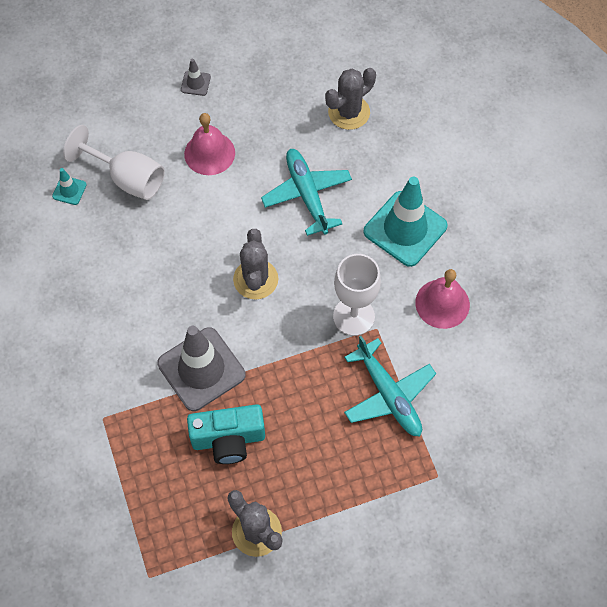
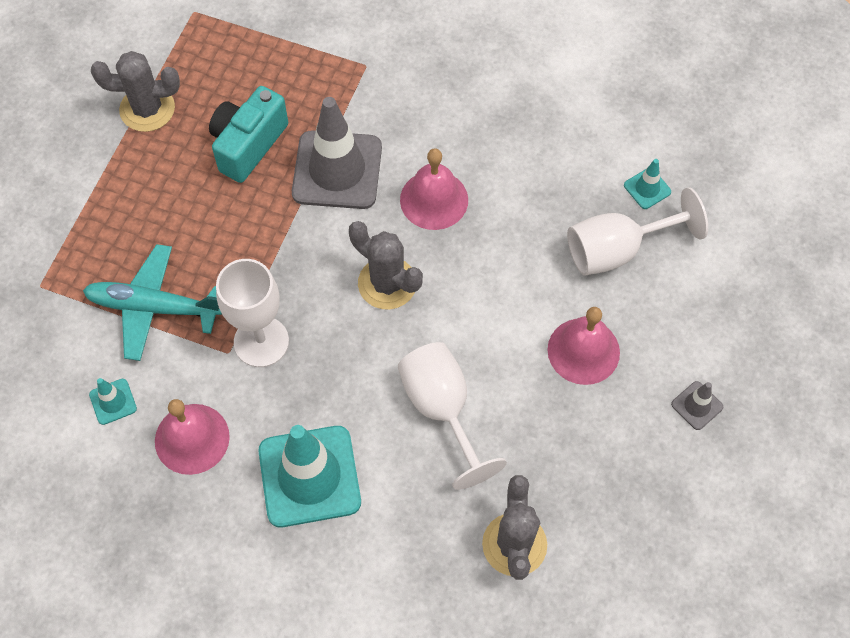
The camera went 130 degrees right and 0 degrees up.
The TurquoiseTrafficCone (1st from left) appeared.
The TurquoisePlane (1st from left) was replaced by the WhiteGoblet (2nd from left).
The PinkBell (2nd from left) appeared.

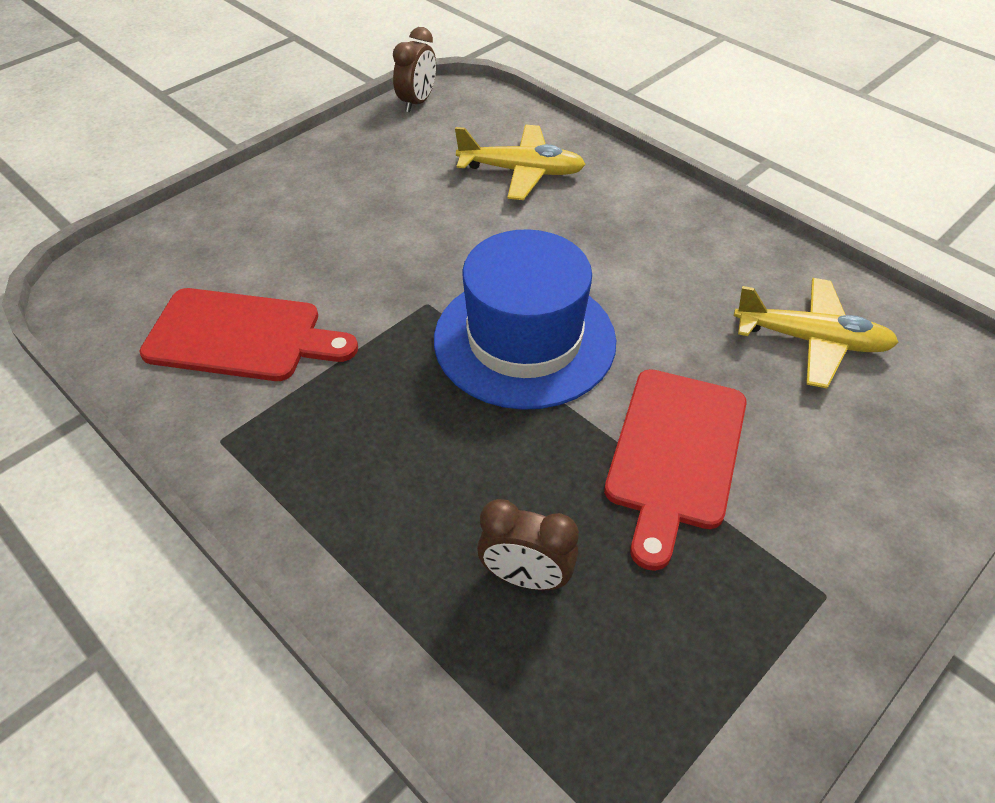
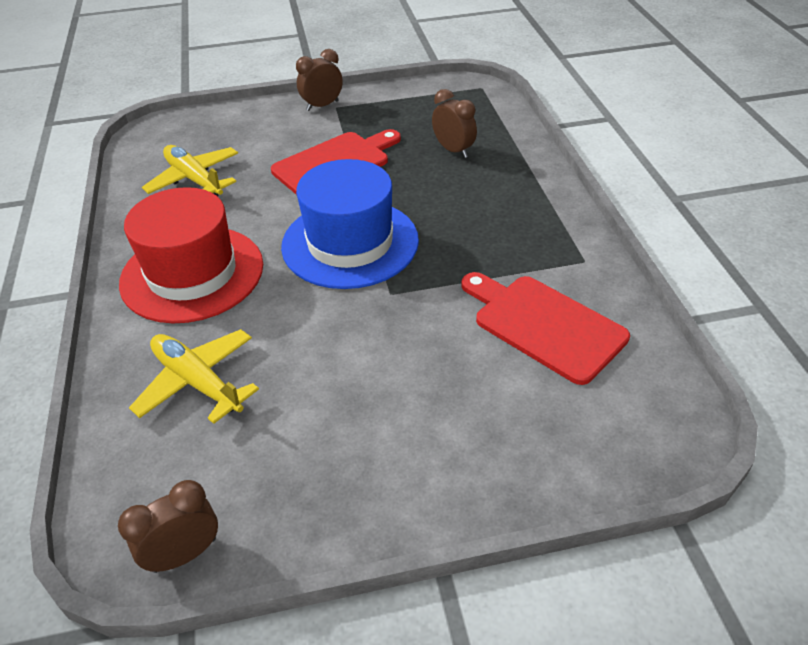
The camera went 145 degrees left and 5 degrees down.
The RedHat appeared.
The BrownClock (2nd from left) appeared.

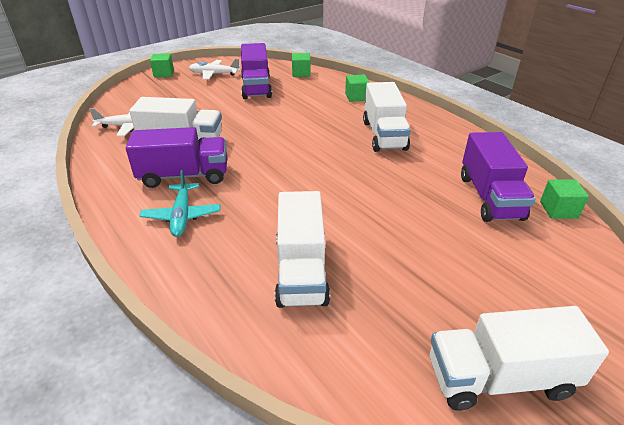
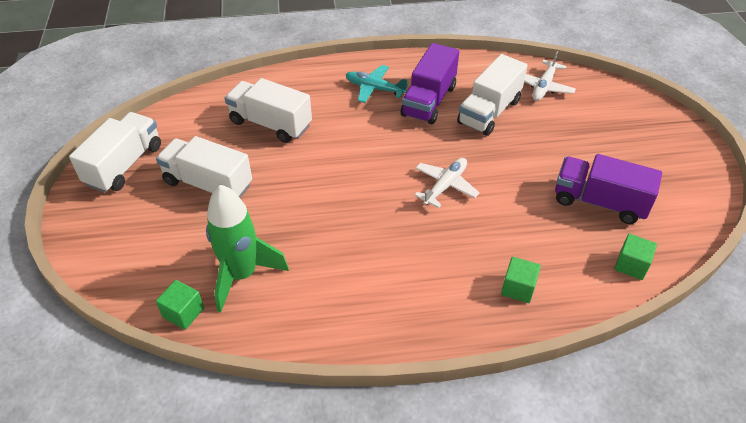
The camera went 120 degrees right and 10 degrees up.
The WhiteTruck (3rd from left in the first image) moved.
The PurpleTruck (3rd from left) was replaced by the GreenRocket.
The WhitePlane (2nd from left in the first image) moved.
The GreenCube (1st from left) disappeared.

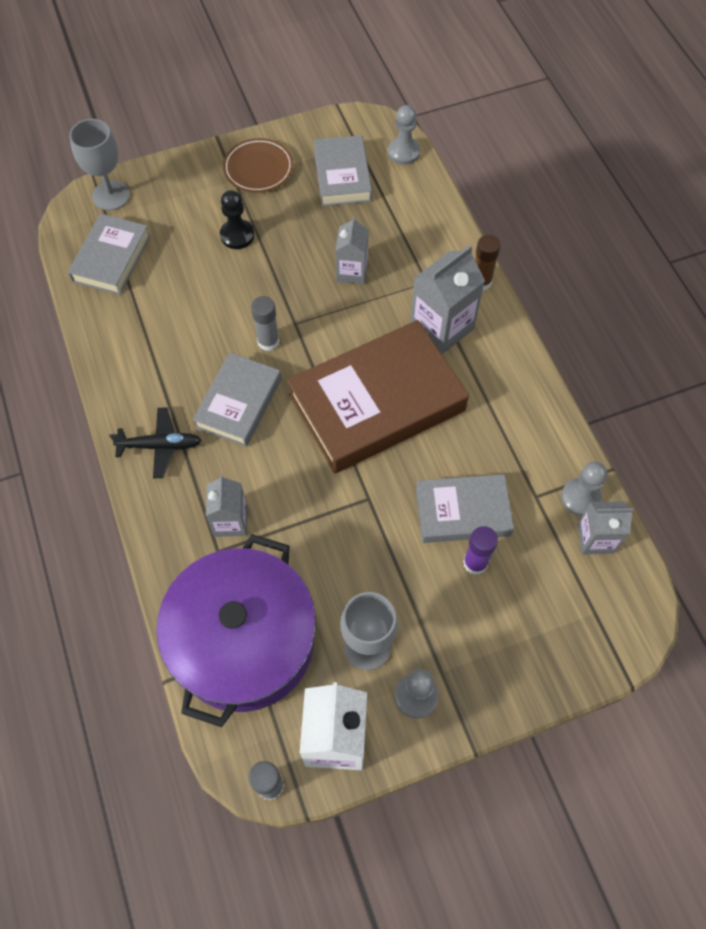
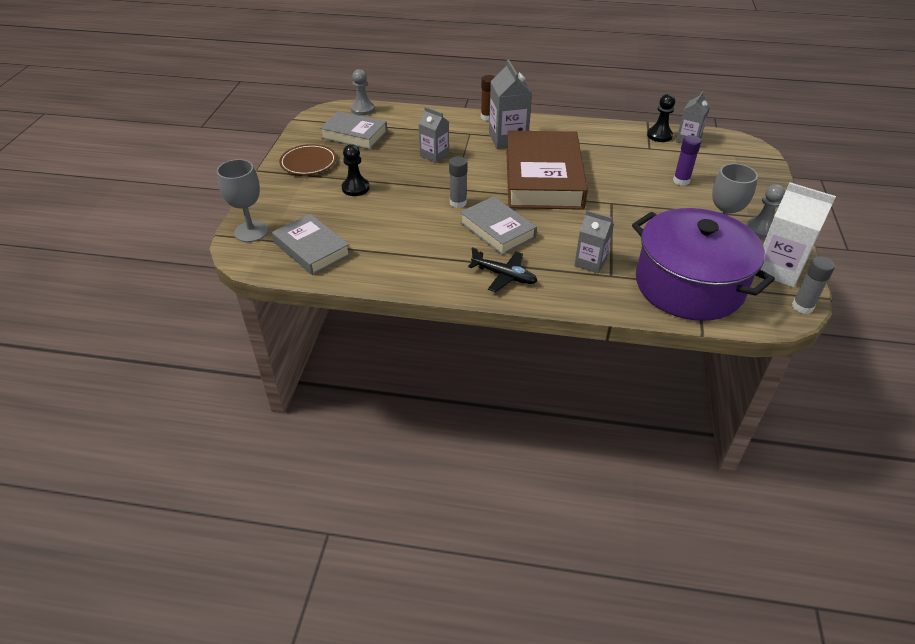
The camera went 60 degrees left and 20 degrees down.
The BlackPlane turned 90 degrees clockwise.
The GreyPawn (3rd from left) became the BlackPawn (2nd from left).
The GreyBook (4th from left) disappeared.

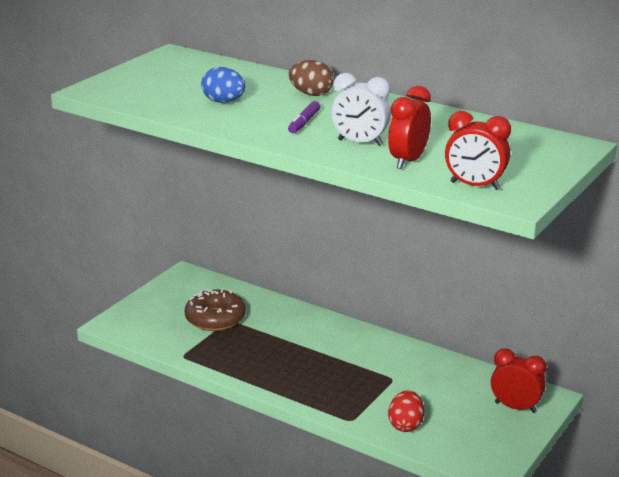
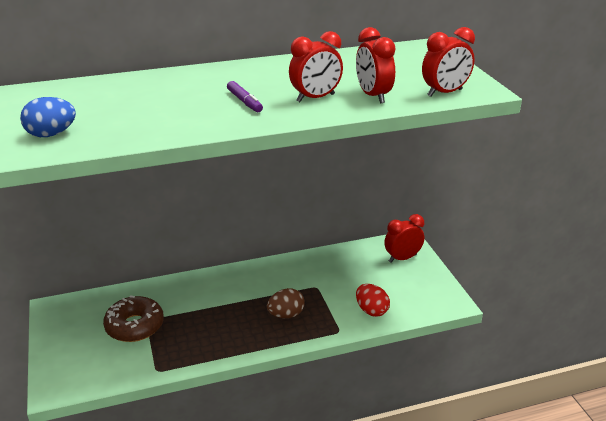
The camera went 50 degrees left and 5 degrees up.
The BlueEgg moved.
The BrownEgg moved.
The WhiteClock became the RedClock (1st from left).

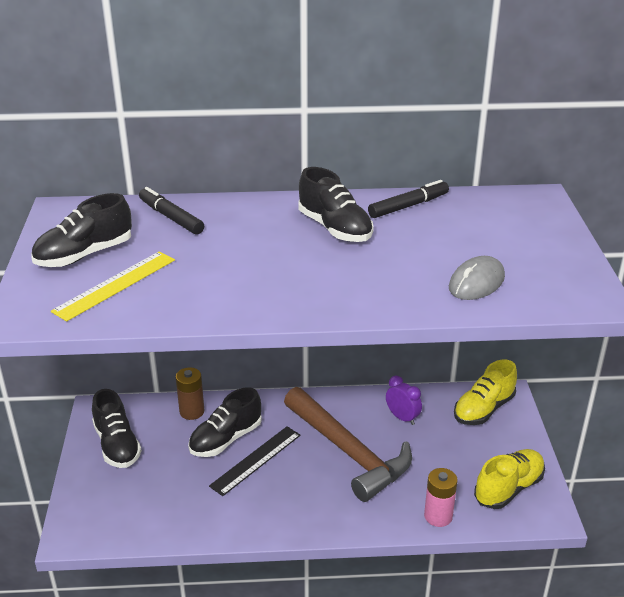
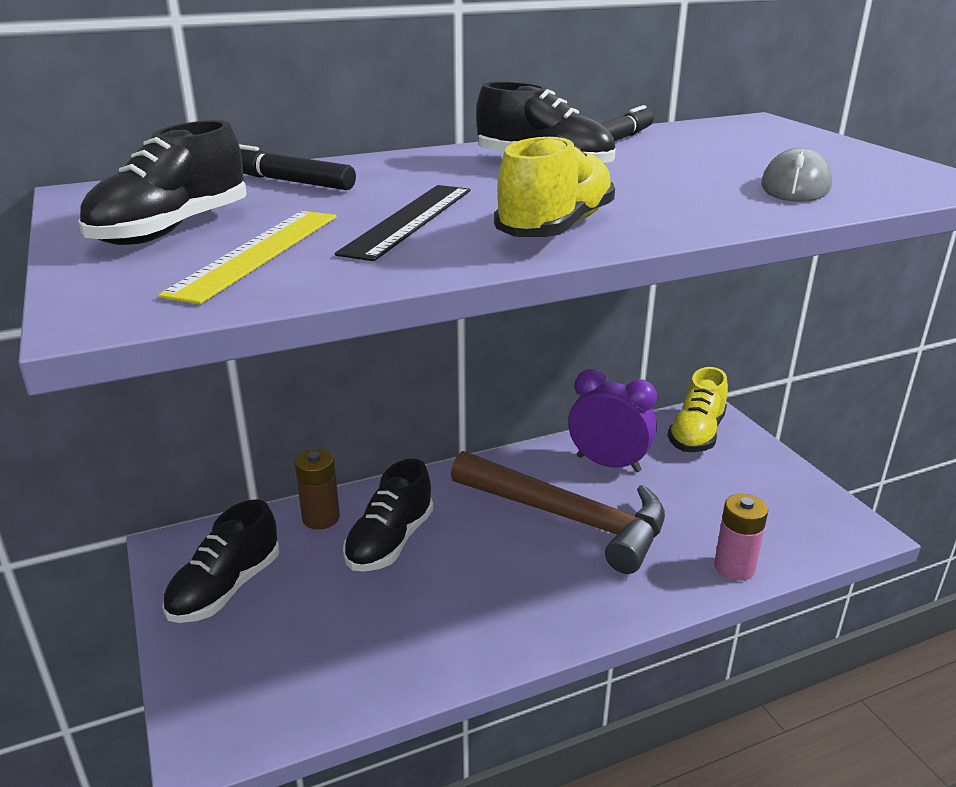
The camera went 20 degrees left and 5 degrees down.
The BlackShoe (2nd from left) turned 75 degrees clockwise.
The BlackRuler moved.
The YellowShoe (2nd from left in the first image) moved.
The PurpleClock changed to 1.60 times the size.

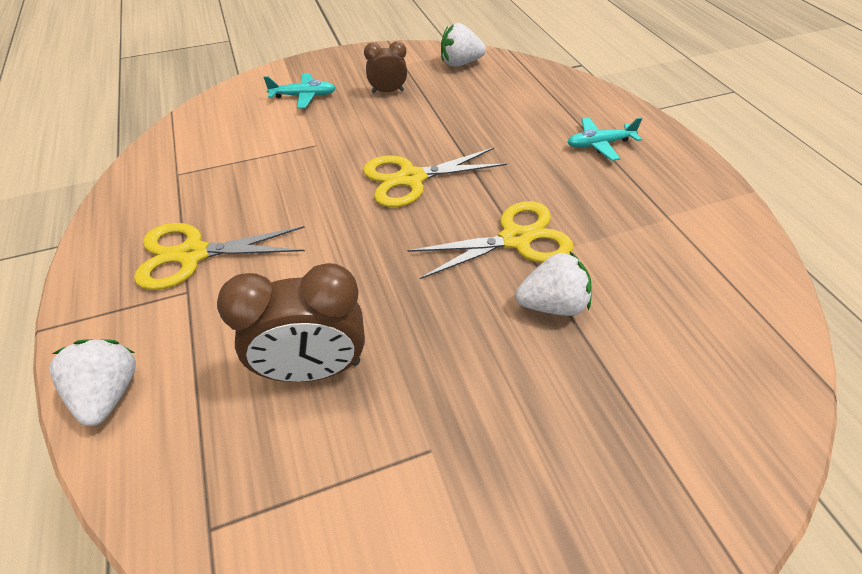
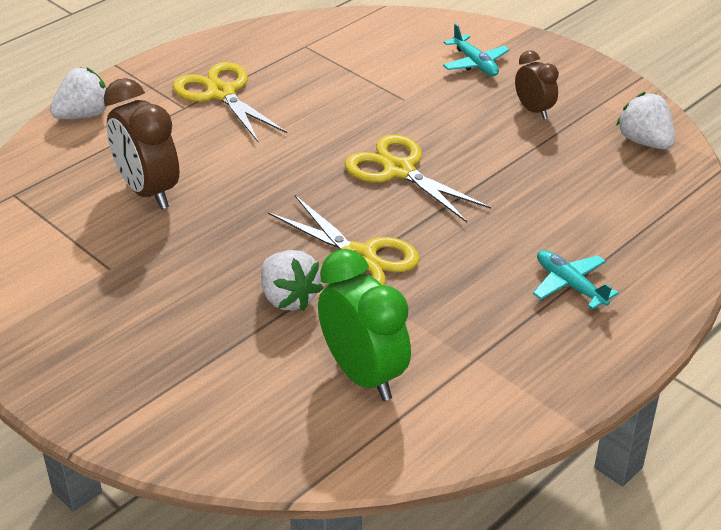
The camera went 65 degrees right and 10 degrees down.
The GreenClock appeared.

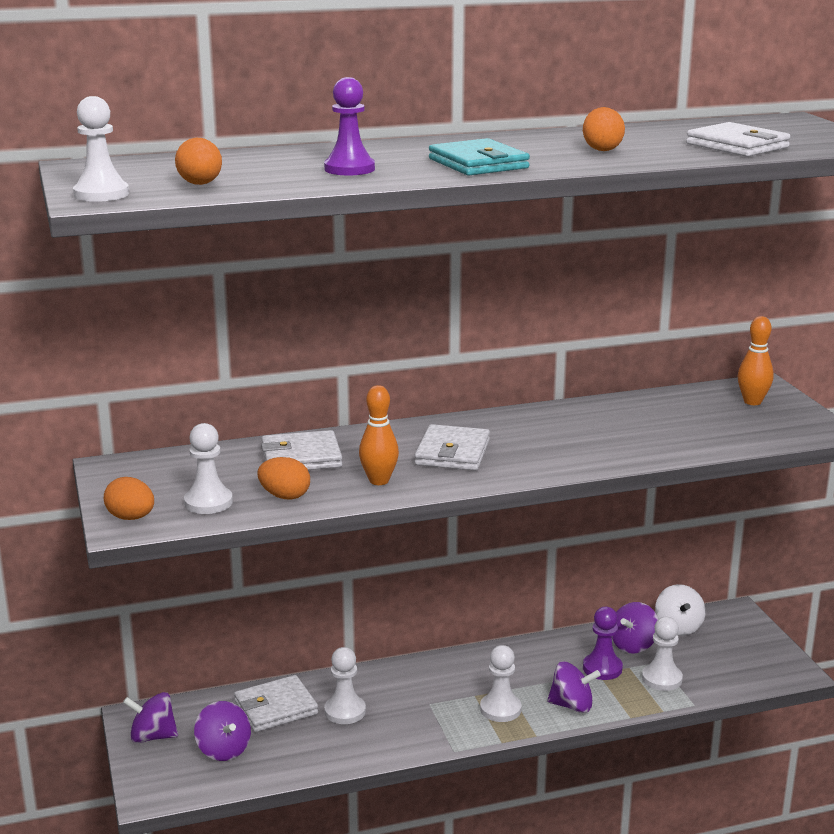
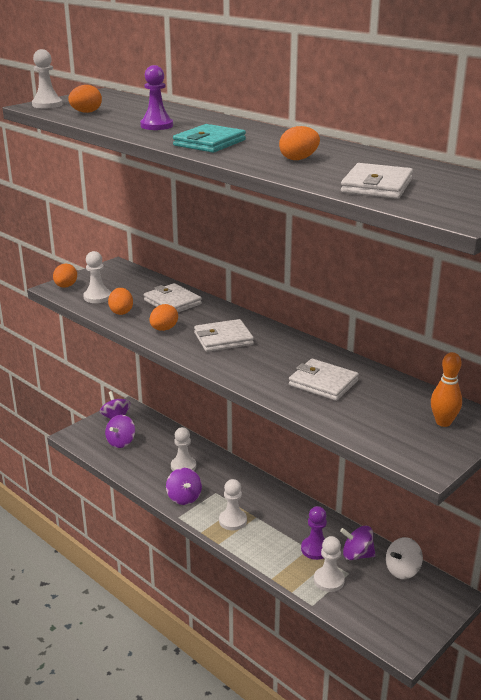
The camera went 60 degrees right and 5 degrees up.
The OrangeBowlingPin (1st from left) was replaced by the OrangeEgg (4th from left).
The PurpleSpinningTop (3rd from left) moved.
The WhiteWallet (1st from left in the first image) moved.

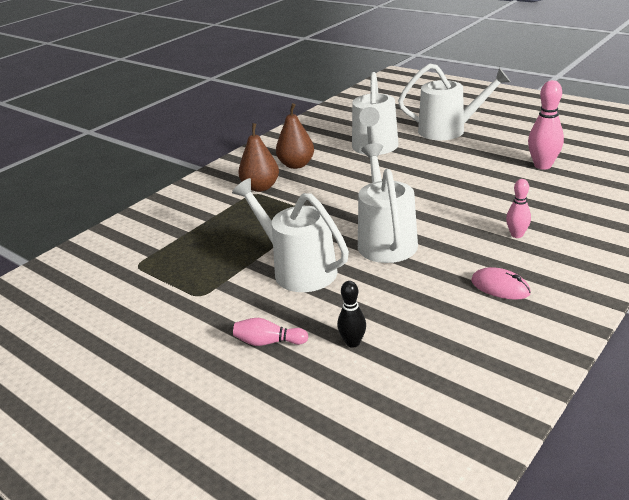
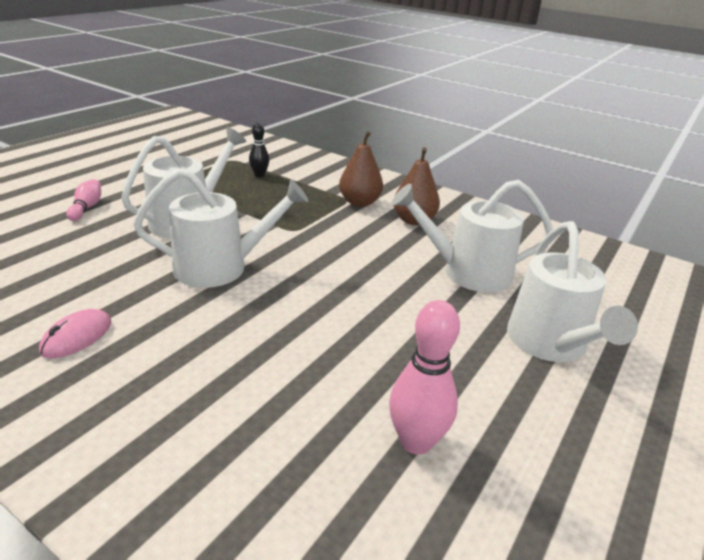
The camera went 80 degrees right and 0 degrees up.
The BlackBowlingPin moved.
The PinkBowlingPin (2nd from left) disappeared.

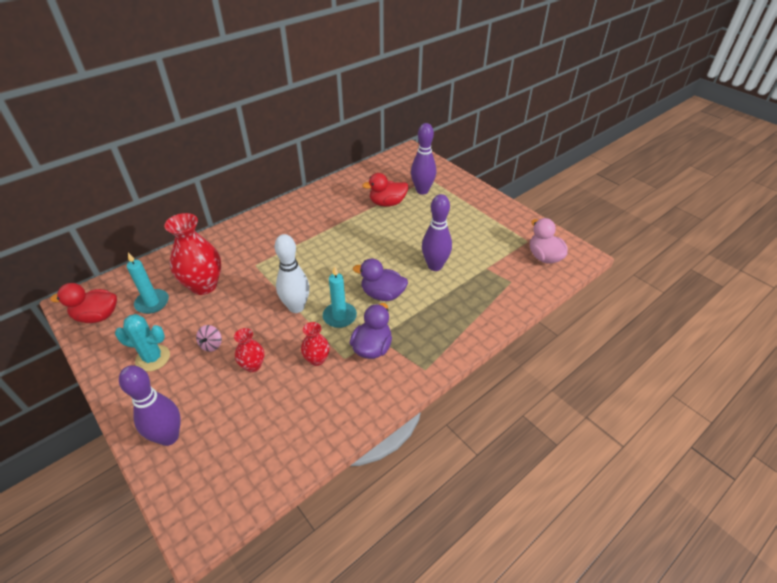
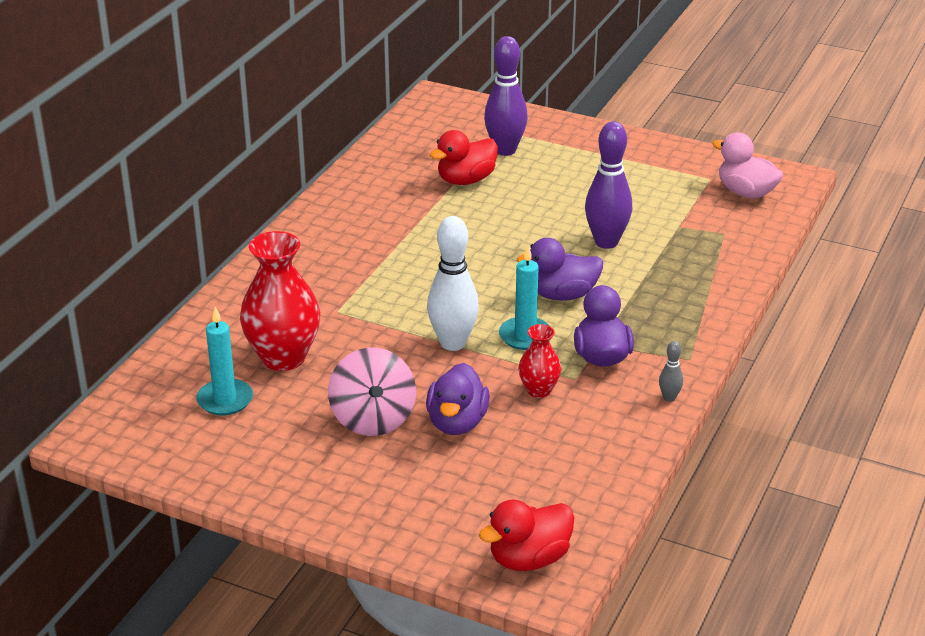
The camera went 25 degrees left and 10 degrees down.
The PinkSpinningTop changed to 2.03 times the size.
The RedVase (2nd from left) was replaced by the PurpleDuck (1st from left).
The RedDuck (1st from left in the first image) moved.
The GreyBowlingPin appeared.
The TurquoiseCactus disappeared.
The PurpleBowlingPin (1st from left) disappeared.

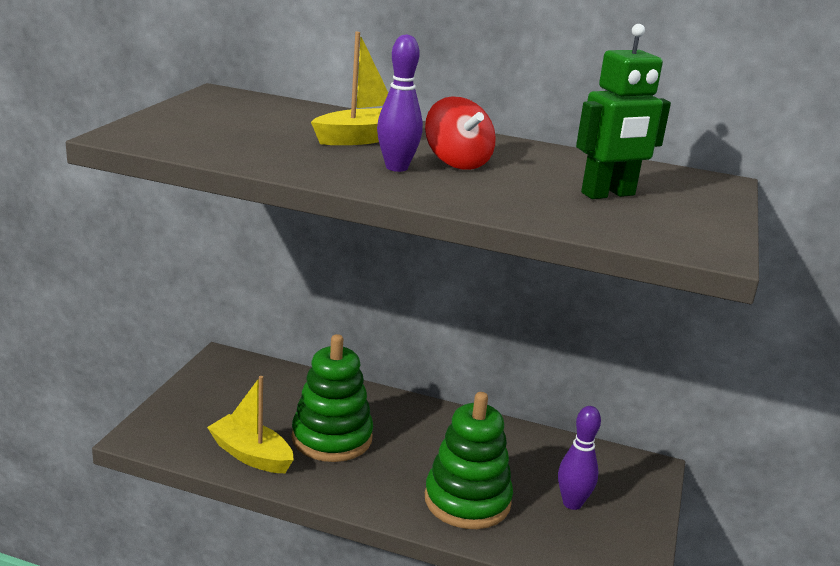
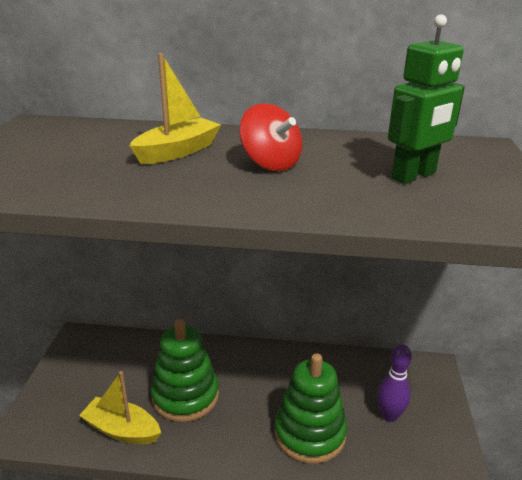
The camera went 10 degrees left and 5 degrees up.
The PurpleBowlingPin (1st from left) disappeared.

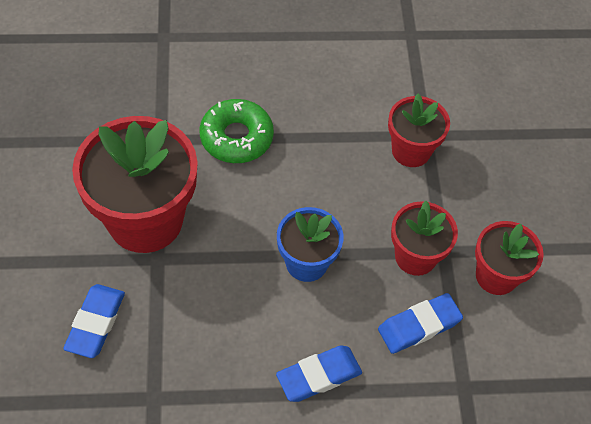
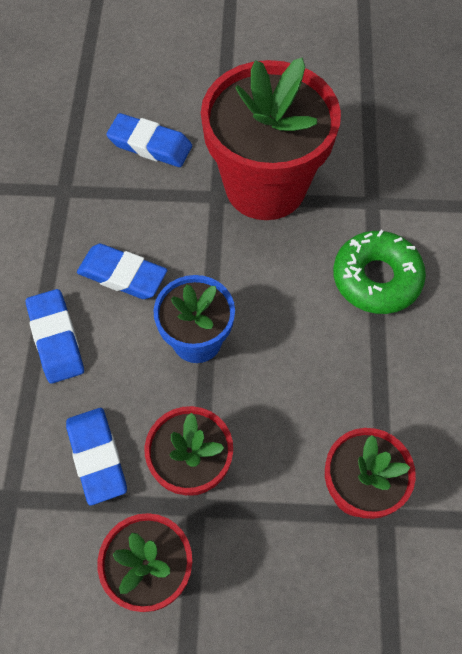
The camera went 100 degrees right and 5 degrees up.
The BlueEraser (3rd from left) appeared.

